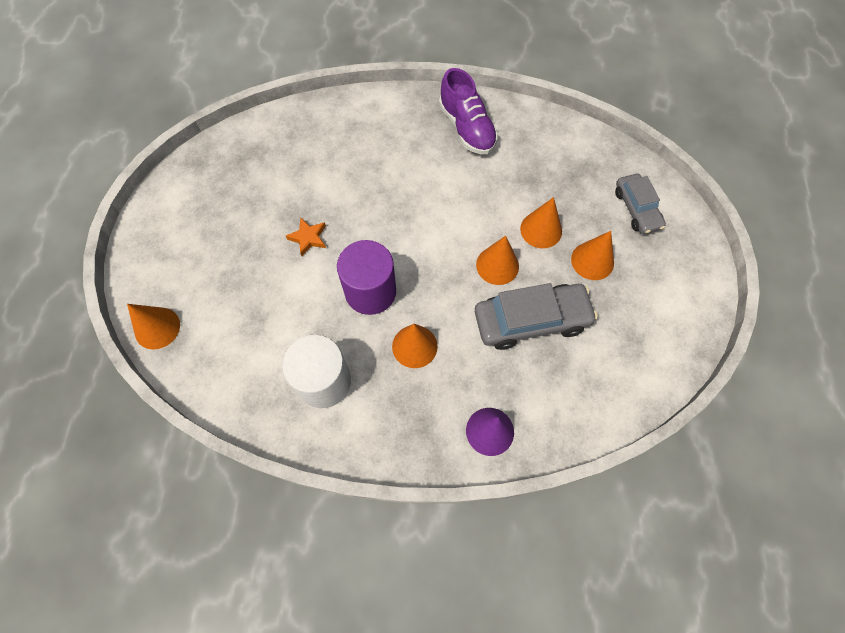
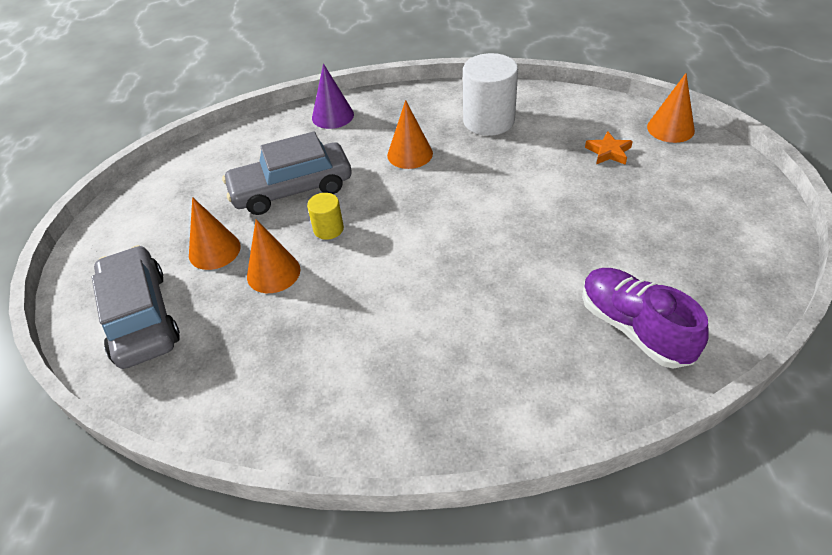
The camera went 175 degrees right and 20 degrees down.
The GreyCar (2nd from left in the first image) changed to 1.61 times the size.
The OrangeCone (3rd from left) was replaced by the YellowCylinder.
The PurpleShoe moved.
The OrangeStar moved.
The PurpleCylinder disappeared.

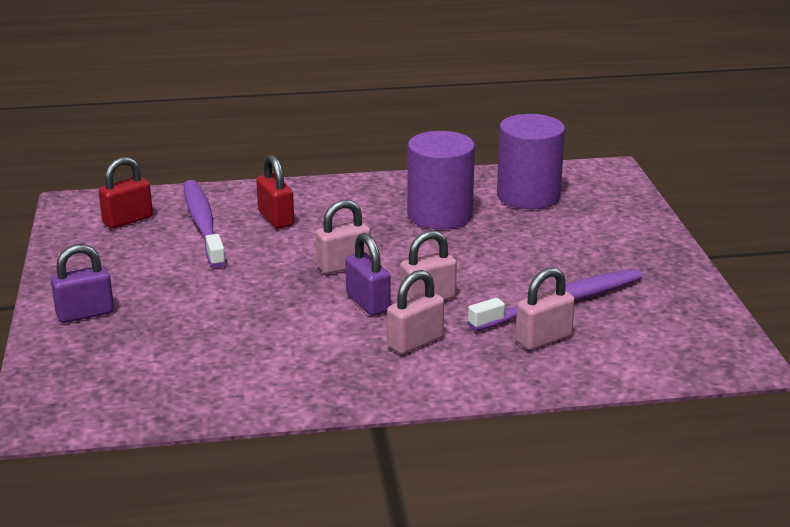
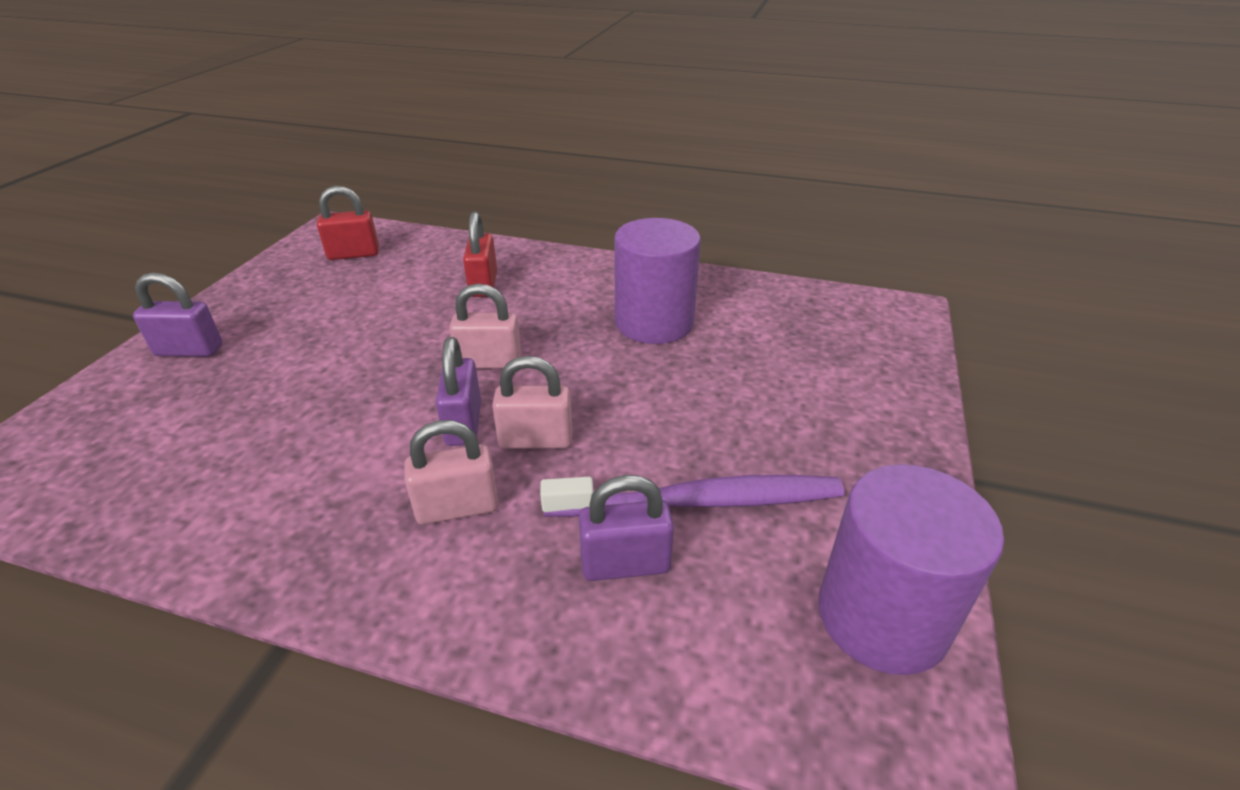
The camera went 25 degrees right and 10 degrees up.
The PinkPadlock (4th from left) became the PurplePadlock (3rd from left).
The PurpleCylinder (2nd from left) moved.
The PurpleToothbrush (1st from left) disappeared.

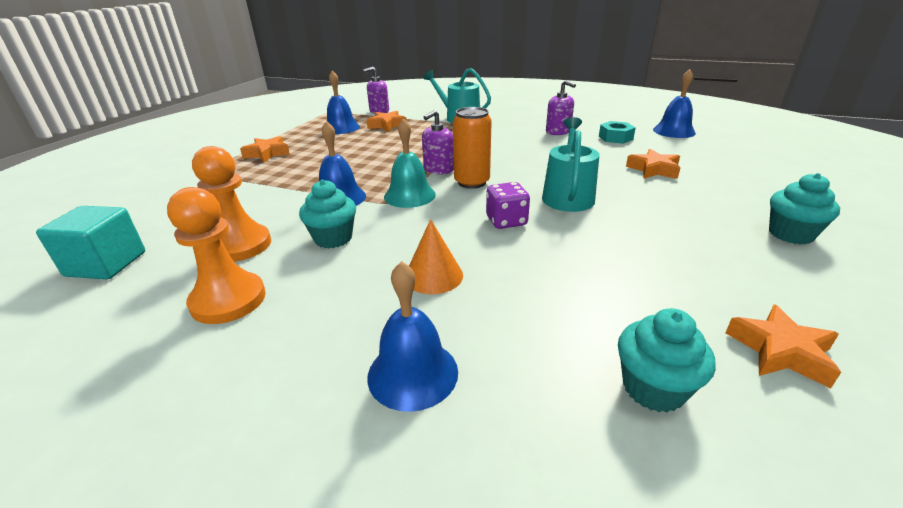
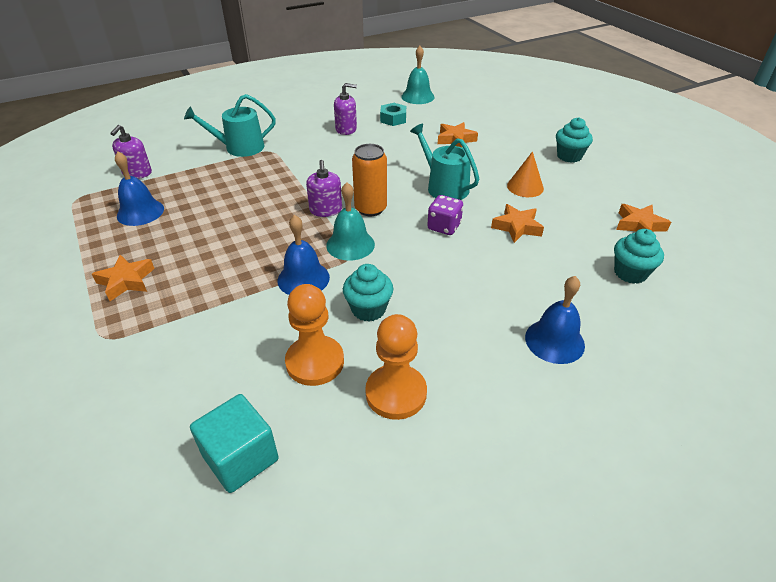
The camera went 50 degrees left and 10 degrees up.
The BlueBell (4th from left) became the TurquoiseBell (2nd from left).
The OrangeStar (2nd from left in the first image) moved.
The OrangeCone moved.

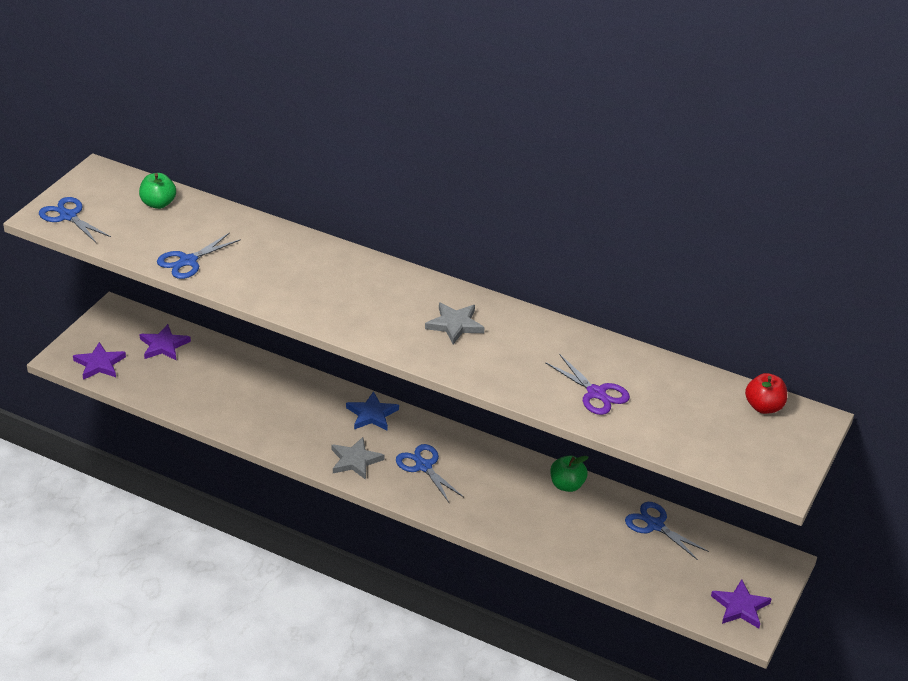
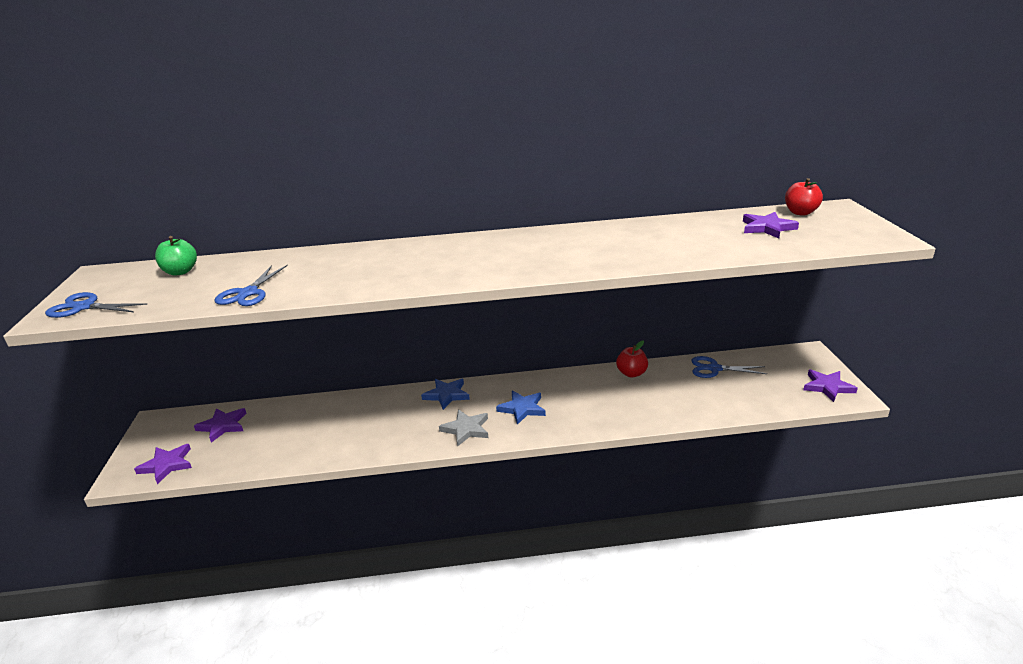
The camera went 30 degrees left and 10 degrees down.
The BlueScissors (3rd from left) was replaced by the BlueStar (2nd from left).
The GreenApple (2nd from left) became the RedApple (1st from left).
The PurpleStar (3rd from left) appeared.
The GreyStar (2nd from left) disappeared.
The PurpleScissors disappeared.

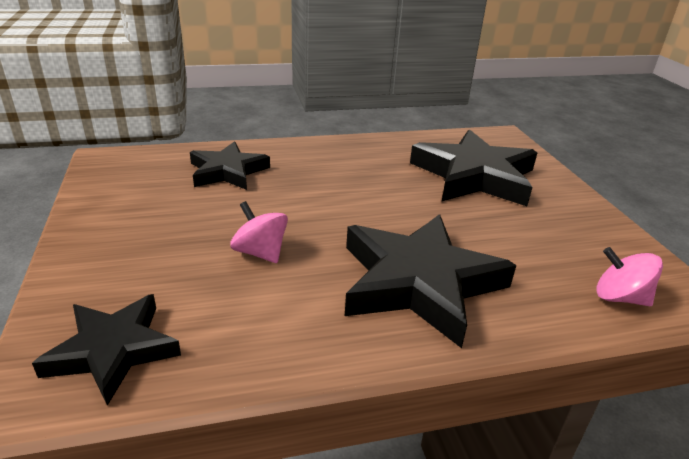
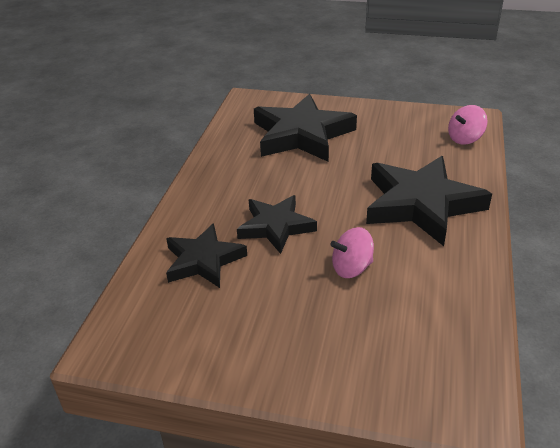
The camera went 60 degrees left and 5 degrees up.
The BlackStar (1st from left in the first image) moved.

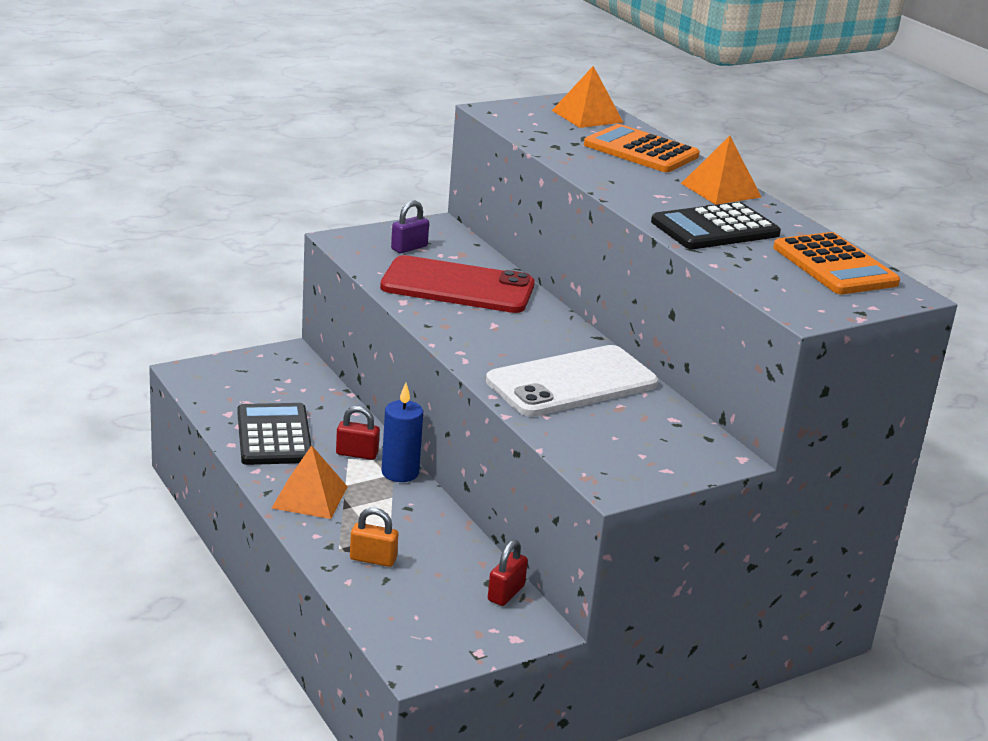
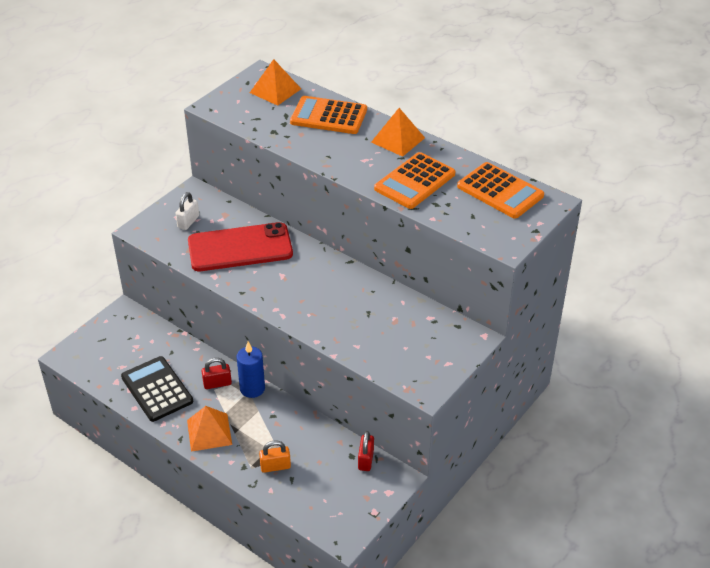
The camera went 20 degrees left and 15 degrees up.
The PurplePadlock became the WhitePadlock.
The BlackCalculator (2nd from left) became the OrangeCalculator (2nd from left).
The WhitePhone disappeared.

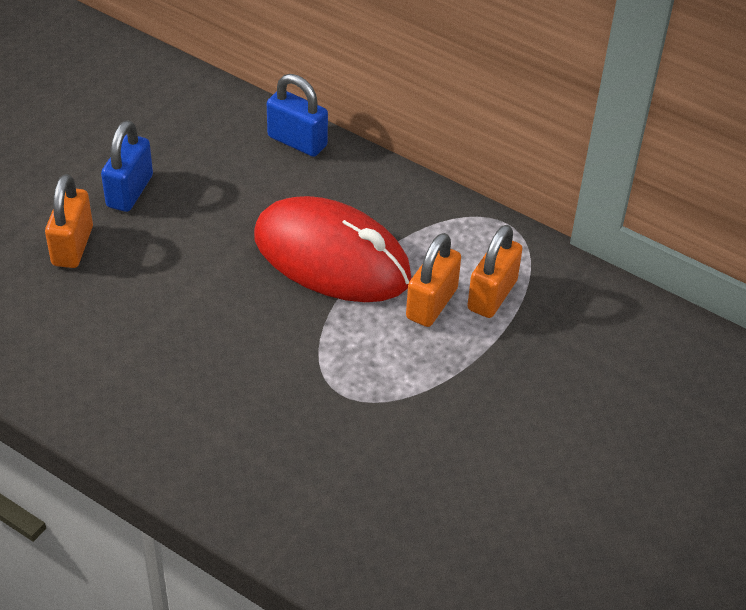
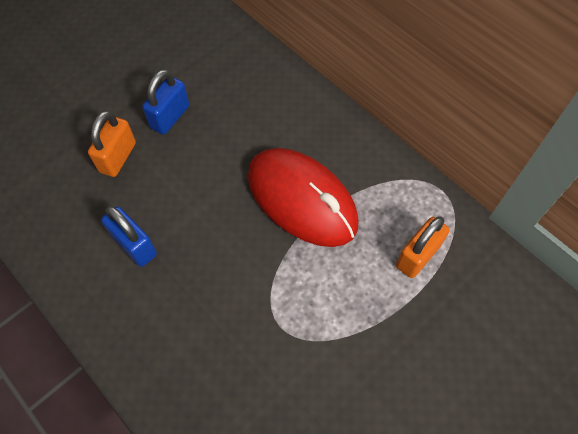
The camera went 15 degrees right and 15 degrees up.
The BluePadlock (2nd from left in the first image) moved.
The OrangePadlock (2nd from left) disappeared.

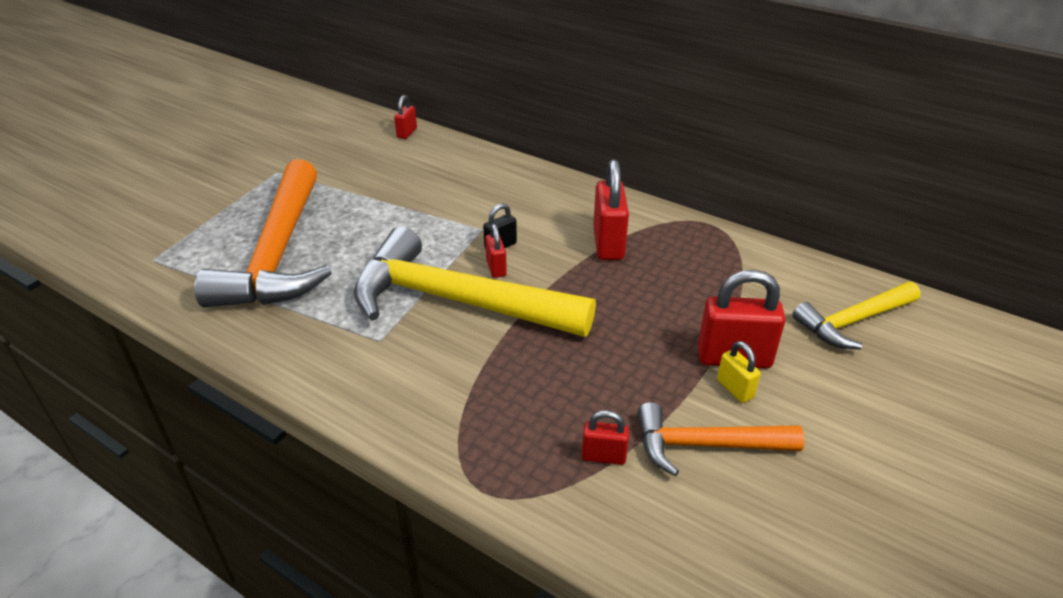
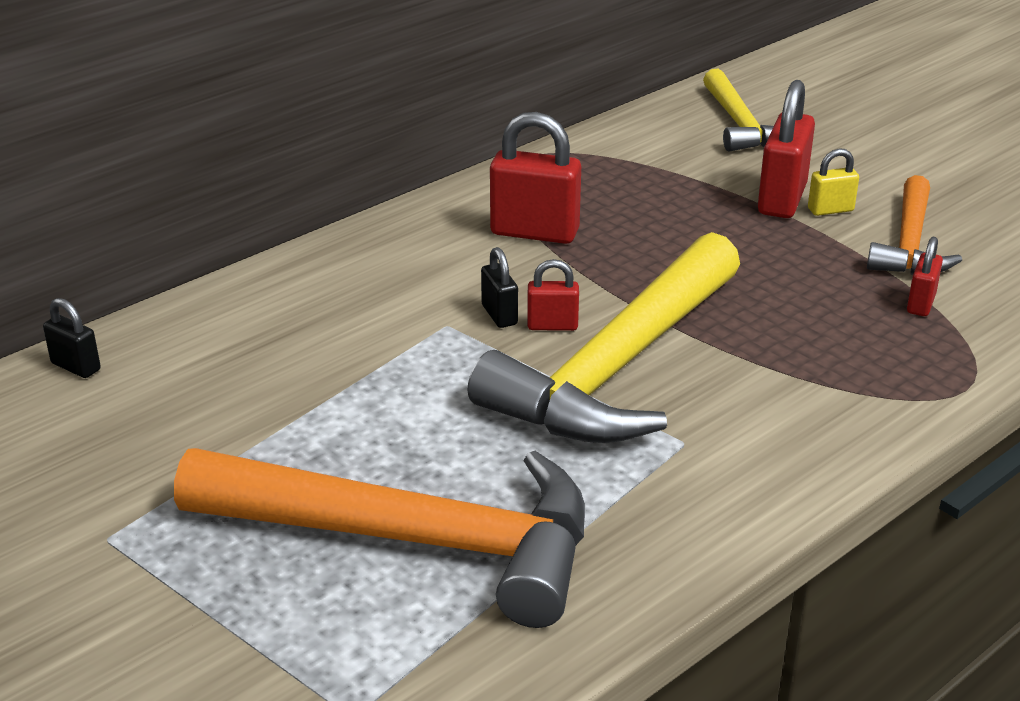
The camera went 75 degrees left and 5 degrees down.
The RedPadlock (1st from left) became the BlackPadlock (1st from left).

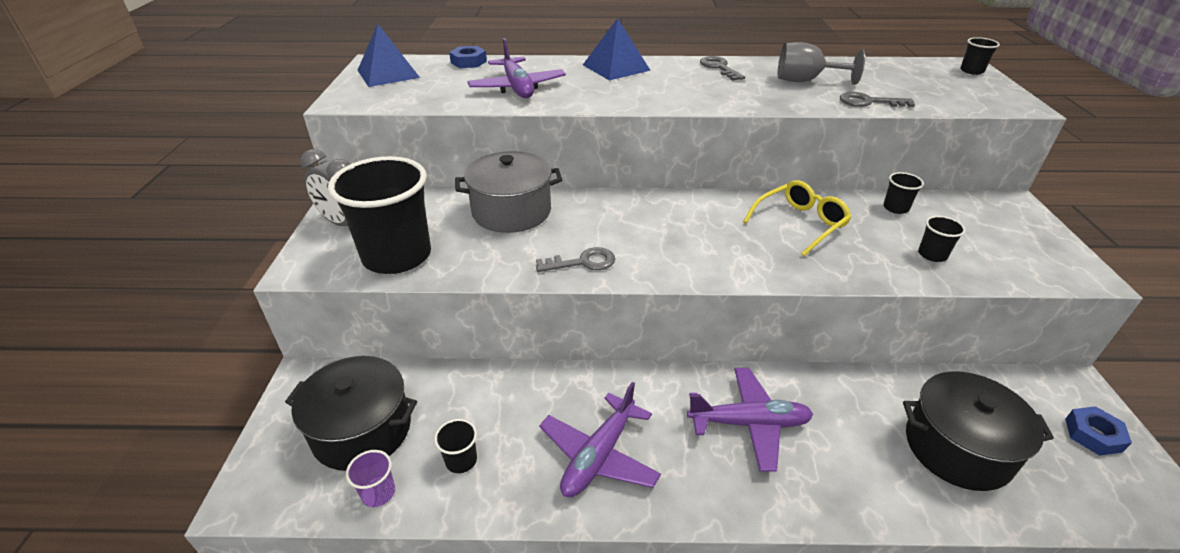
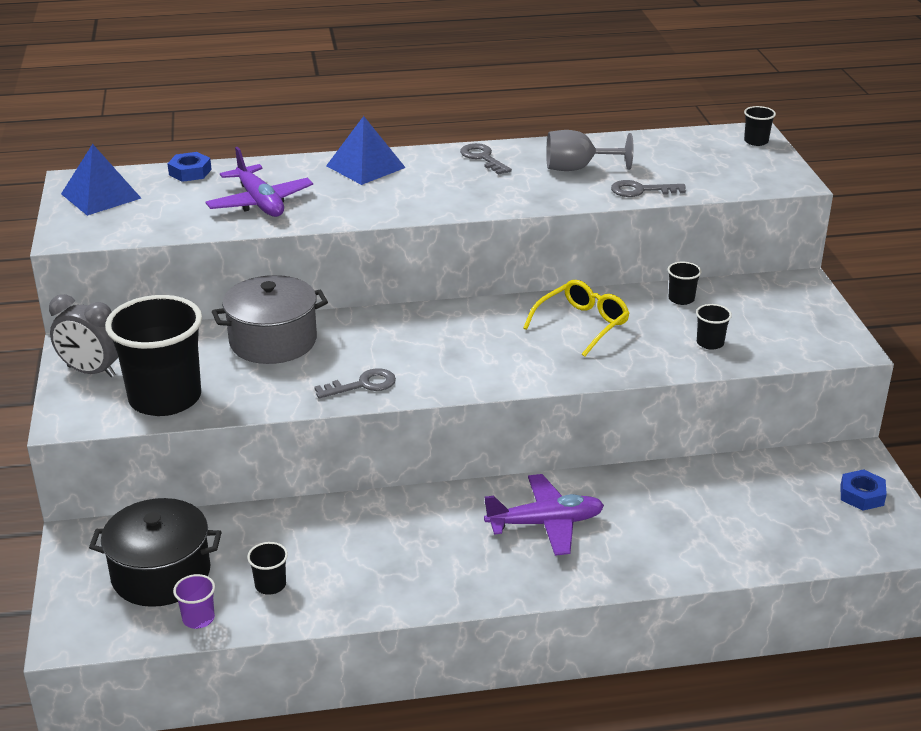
The camera went 10 degrees left and 5 degrees down.
The PurplePlane (2nd from left) disappeared.
The BlackPot (2nd from left) disappeared.

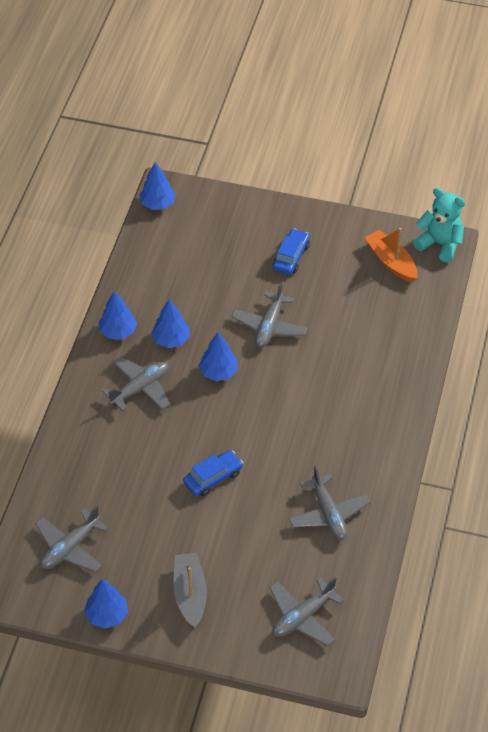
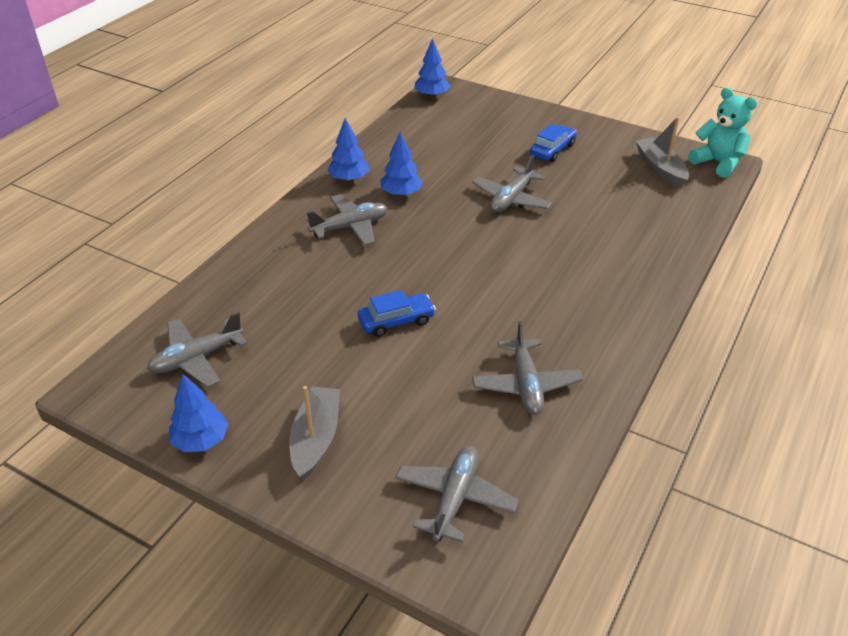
The camera went 15 degrees right and 10 degrees down.
The GreyPlane (4th from left in the first image) turned 135 degrees clockwise.
The OrangeBoat became the GreyBoat (2nd from left).
The BlueTree (5th from left) disappeared.

